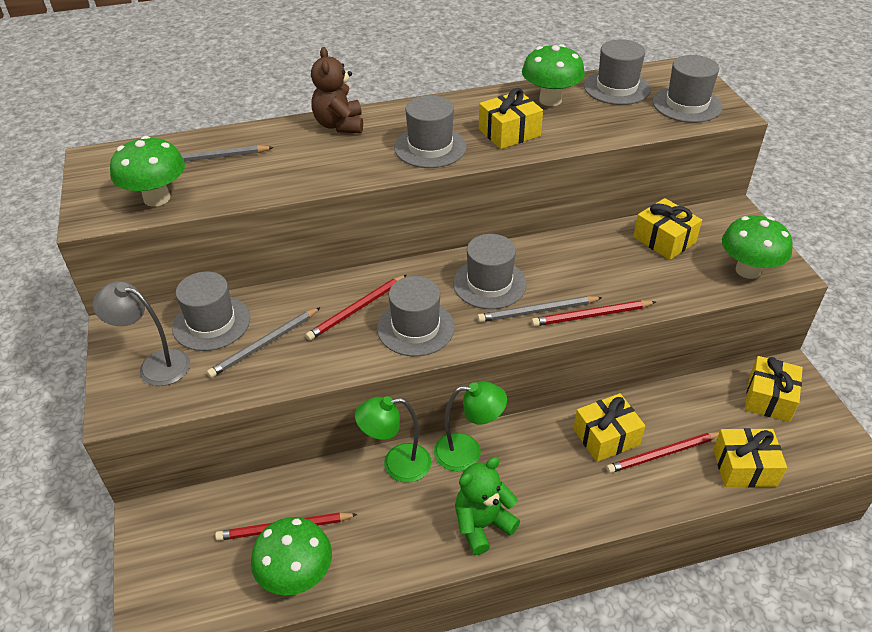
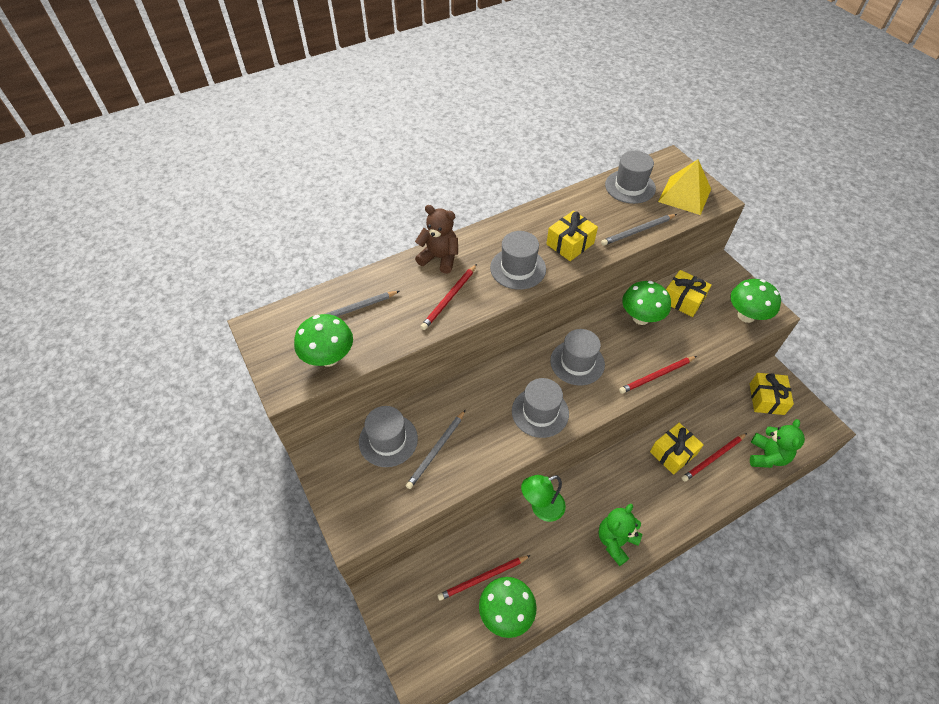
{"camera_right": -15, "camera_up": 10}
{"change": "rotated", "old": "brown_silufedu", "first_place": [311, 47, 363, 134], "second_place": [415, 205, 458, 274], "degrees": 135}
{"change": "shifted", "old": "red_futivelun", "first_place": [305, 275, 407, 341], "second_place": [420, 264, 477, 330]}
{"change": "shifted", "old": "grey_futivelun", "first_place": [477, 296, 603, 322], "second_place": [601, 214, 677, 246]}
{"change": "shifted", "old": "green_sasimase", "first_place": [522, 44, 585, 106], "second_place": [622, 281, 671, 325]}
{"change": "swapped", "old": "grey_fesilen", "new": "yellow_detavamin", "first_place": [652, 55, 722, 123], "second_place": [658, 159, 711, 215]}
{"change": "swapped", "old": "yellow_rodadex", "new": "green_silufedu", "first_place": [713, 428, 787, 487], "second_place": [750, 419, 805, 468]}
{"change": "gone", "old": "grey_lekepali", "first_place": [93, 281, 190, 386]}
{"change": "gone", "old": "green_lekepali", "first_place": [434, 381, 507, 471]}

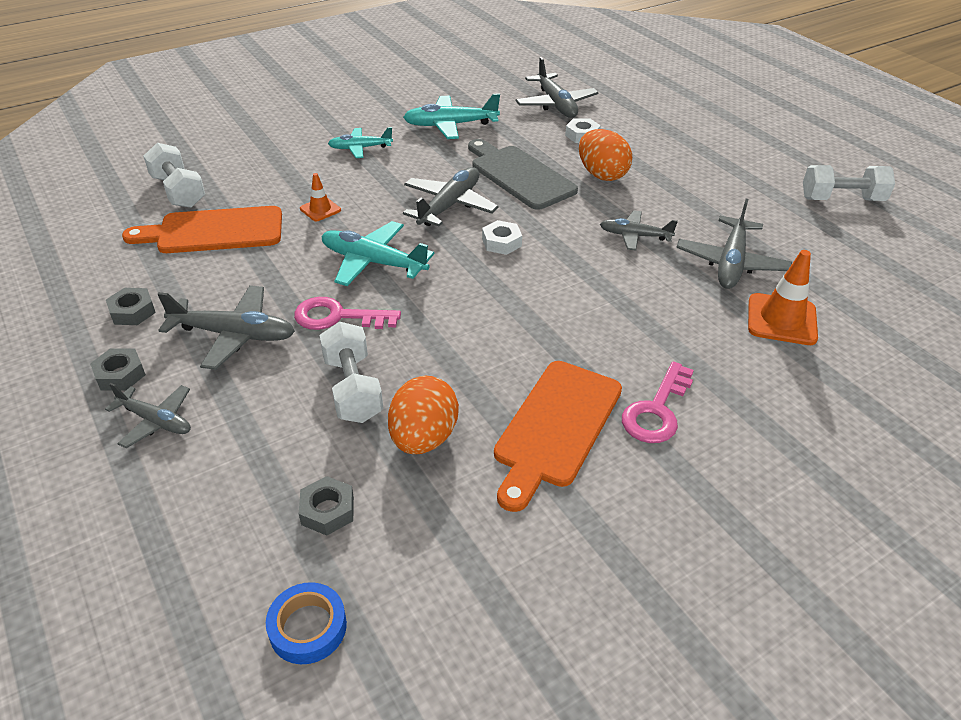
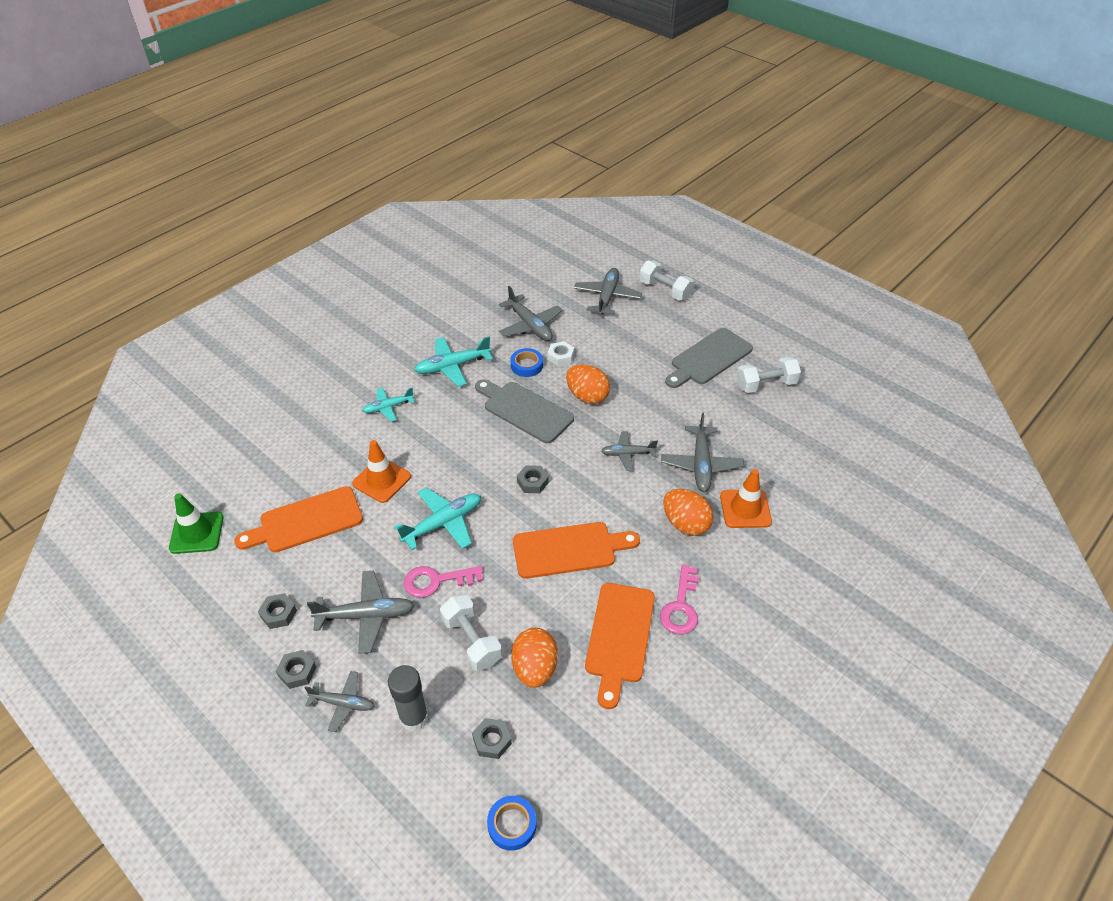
{"camera_right": -15, "camera_up": 5}
{"change": "new", "new": "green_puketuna", "second_place": [169, 493, 224, 554]}
{"change": "scaled", "old": "orange_puketuna", "first_place": [300, 173, 341, 221], "second_place": [352, 440, 411, 503], "factor": 1.75}
{"change": "new", "new": "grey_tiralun", "second_place": [388, 665, 428, 731]}
{"change": "rotated", "old": "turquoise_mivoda", "first_place": [321, 221, 434, 286], "second_place": [394, 487, 481, 550], "degrees": 135}
{"change": "new", "new": "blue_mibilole", "second_place": [510, 348, 543, 377]}
{"change": "new", "new": "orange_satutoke", "second_place": [513, 522, 640, 579]}
{"change": "repainted", "old": "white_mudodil", "new": "grey_mudodil", "first_place": [482, 220, 522, 255], "second_place": [517, 465, 549, 493]}
{"change": "shifted", "old": "grey_mivoda", "first_place": [403, 167, 499, 226], "second_place": [574, 268, 642, 316]}
{"change": "shifted", "old": "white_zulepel", "first_place": [143, 143, 205, 208], "second_place": [639, 260, 694, 301]}
{"change": "new", "new": "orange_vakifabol", "second_place": [663, 489, 714, 536]}
{"change": "new", "new": "grey_satutoke", "second_place": [665, 328, 753, 388]}

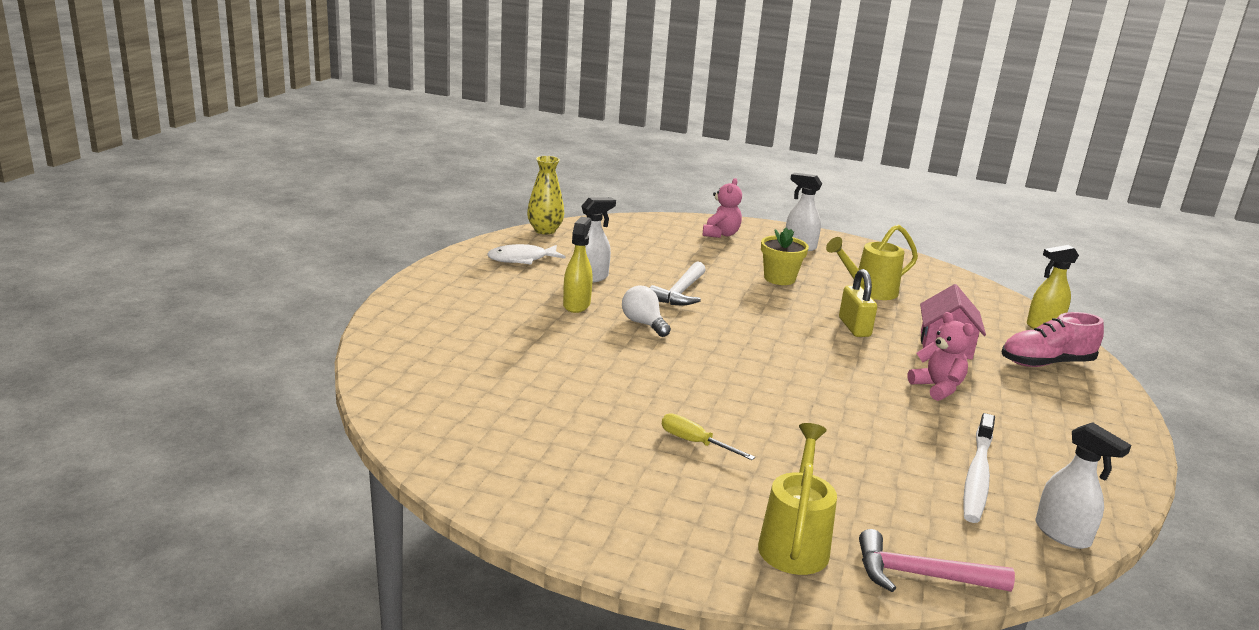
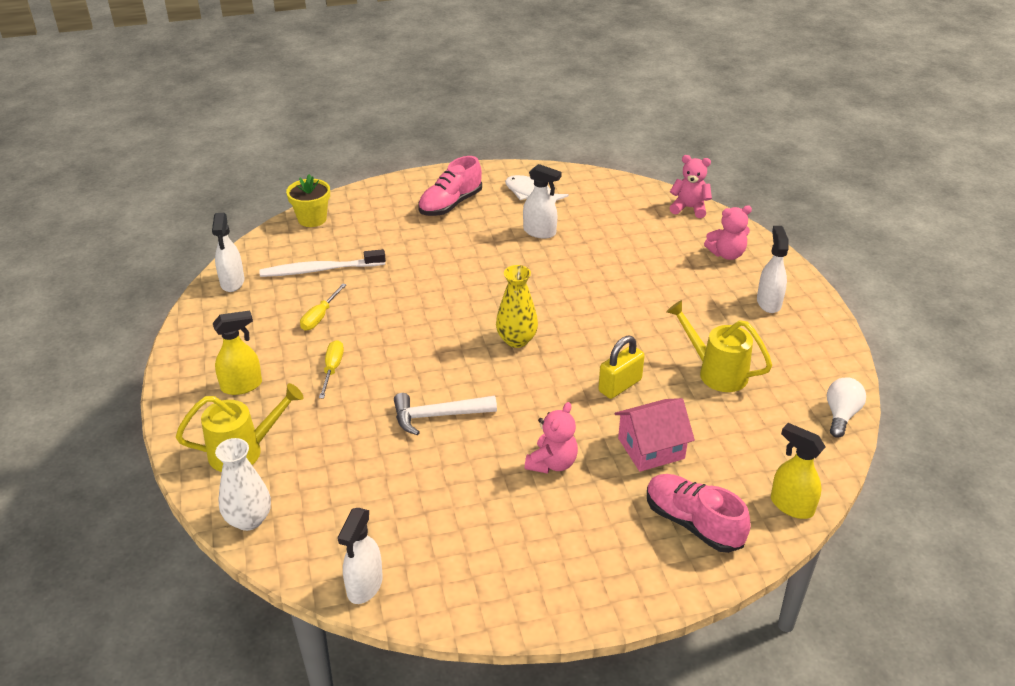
{"camera_right": 60, "camera_up": 15}
{"change": "new", "new": "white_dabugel", "second_place": [212, 213, 244, 292]}
{"change": "shifted", "old": "yellow_dabugel", "first_place": [563, 217, 593, 313], "second_place": [213, 310, 262, 395]}
{"change": "swapped", "old": "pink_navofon", "new": "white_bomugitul", "first_place": [859, 529, 1015, 592], "second_place": [215, 438, 271, 531]}
{"change": "shifted", "old": "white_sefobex", "first_place": [963, 413, 995, 523], "second_place": [259, 249, 386, 277]}
{"change": "shifted", "old": "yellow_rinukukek", "first_place": [761, 227, 809, 285], "second_place": [286, 174, 330, 227]}
{"change": "new", "new": "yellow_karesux", "second_place": [300, 284, 347, 331]}
{"change": "shifted", "old": "white_navofon", "first_place": [650, 261, 706, 305], "second_place": [394, 393, 497, 435]}
{"change": "new", "new": "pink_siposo", "second_place": [418, 156, 482, 216]}
{"change": "shifted", "old": "yellow_bomugitul", "first_place": [527, 156, 564, 234], "second_place": [496, 265, 538, 348]}
{"change": "new", "new": "pink_silufedu", "second_place": [670, 155, 712, 218]}
{"change": "shifted", "old": "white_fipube", "first_place": [622, 286, 671, 337], "second_place": [827, 377, 866, 438]}

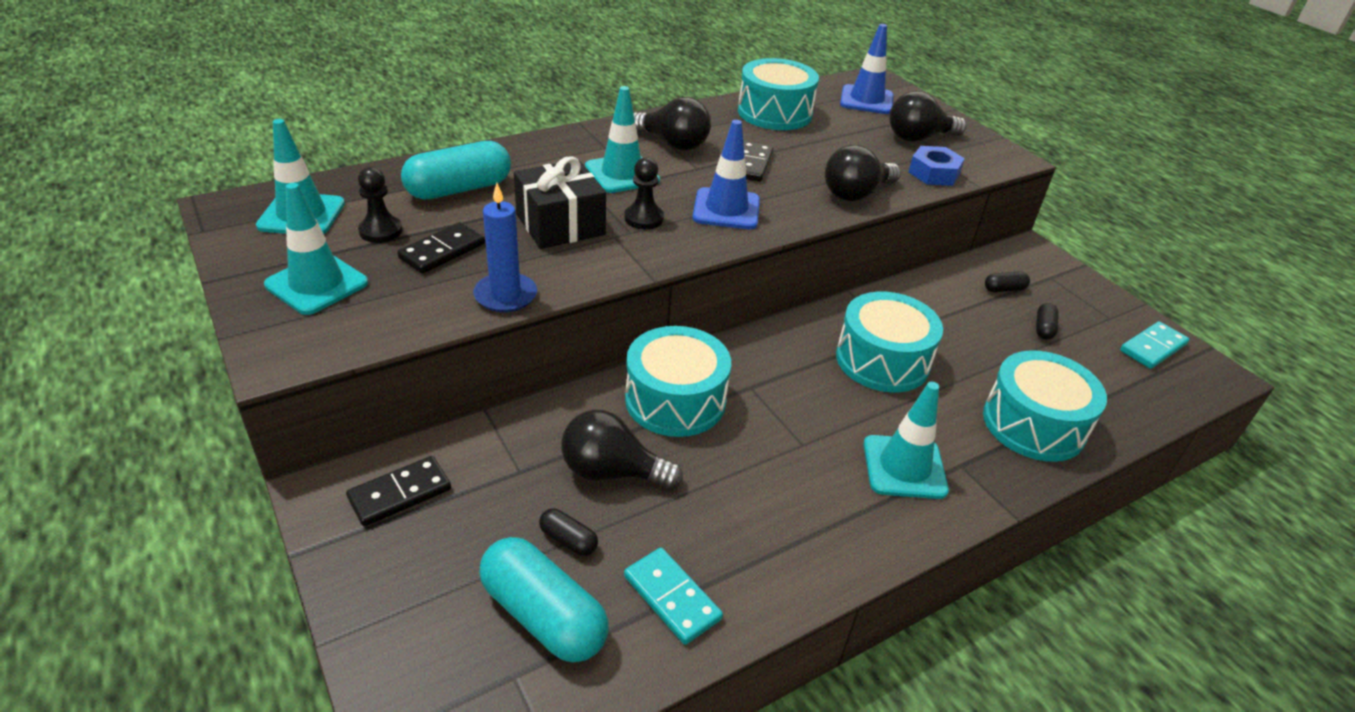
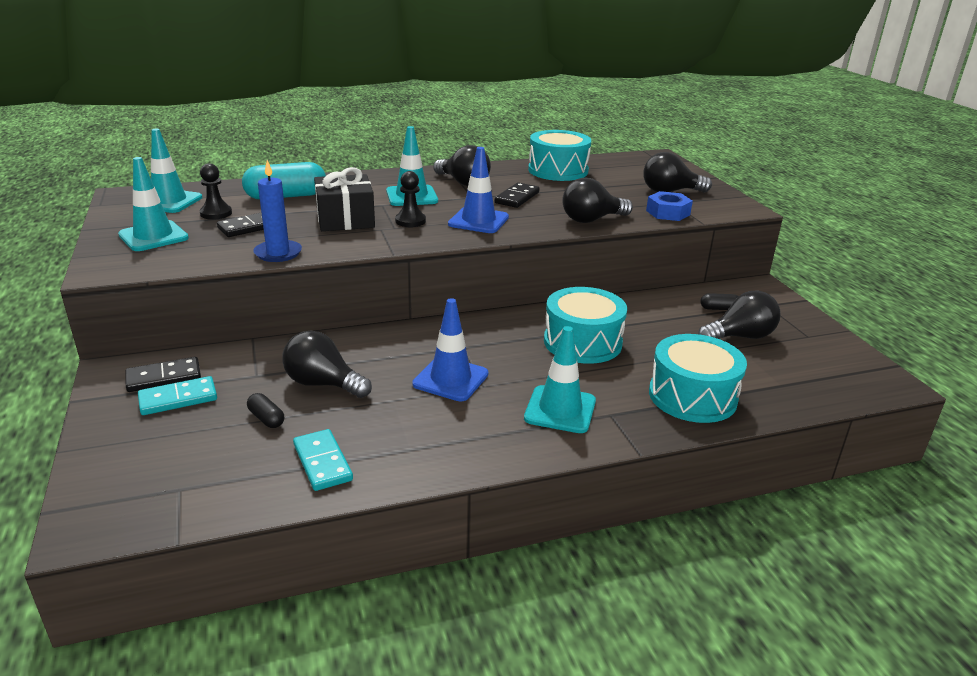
{"camera_right": 15, "camera_up": -10}
{"change": "shifted", "old": "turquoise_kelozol", "first_place": [1120, 321, 1189, 369], "second_place": [138, 376, 217, 415]}
{"change": "shifted", "old": "blue_puketuna", "first_place": [840, 24, 893, 114], "second_place": [412, 298, 489, 401]}
{"change": "swapped", "old": "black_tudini", "new": "black_fipube", "first_place": [1036, 303, 1059, 340], "second_place": [698, 291, 781, 339]}
{"change": "gone", "old": "turquoise_tudini", "first_place": [479, 537, 609, 662]}
{"change": "gone", "old": "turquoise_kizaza", "first_place": [625, 326, 731, 437]}

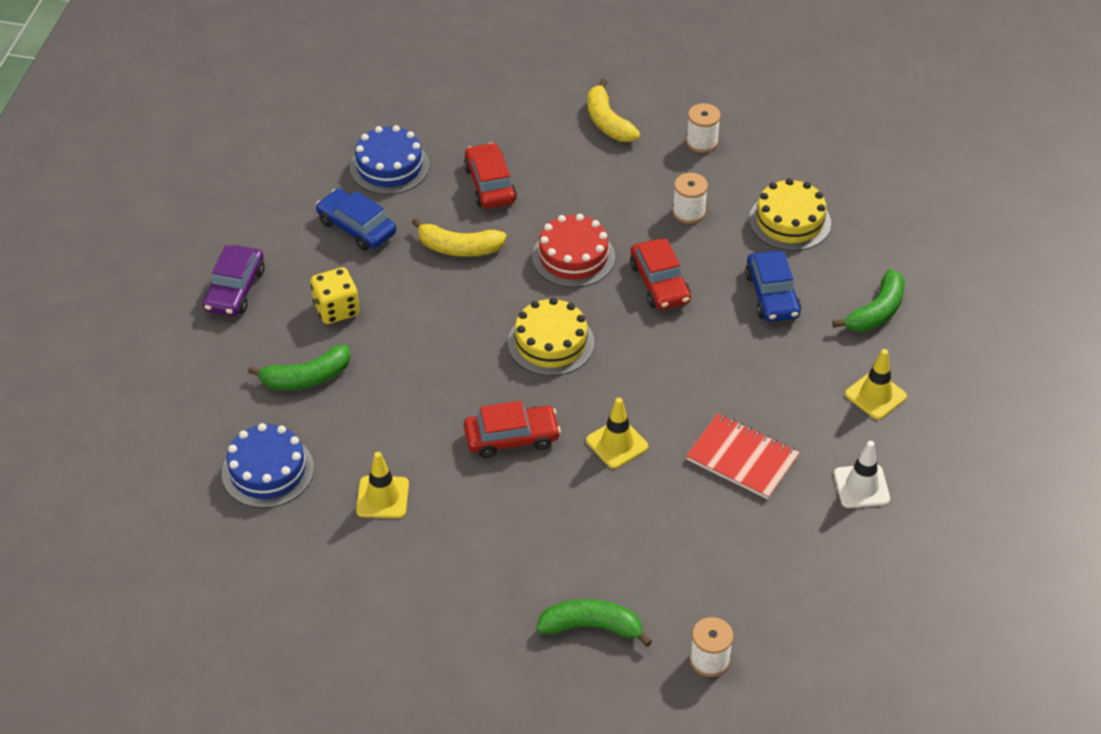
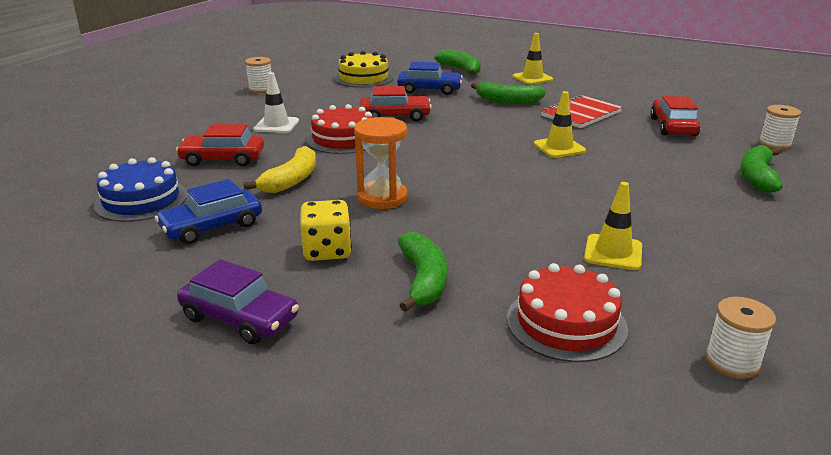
{"camera_right": -75, "camera_up": -20}
{"change": "shifted", "old": "white_puketuna", "first_place": [834, 441, 890, 508], "second_place": [253, 72, 299, 133]}
{"change": "new", "new": "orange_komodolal", "second_place": [354, 117, 408, 209]}
{"change": "new", "new": "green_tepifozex", "second_place": [471, 82, 546, 104]}
{"change": "repainted", "old": "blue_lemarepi", "new": "red_lemarepi", "first_place": [222, 423, 314, 508], "second_place": [507, 263, 628, 362]}
{"change": "shifted", "old": "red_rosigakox", "first_place": [464, 401, 561, 459], "second_place": [650, 96, 700, 136]}
{"change": "shifted", "old": "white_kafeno", "first_place": [672, 173, 708, 224], "second_place": [705, 297, 776, 379]}
{"change": "gone", "old": "yellow_lemarepi", "first_place": [508, 297, 594, 376]}
{"change": "gone", "old": "yellow_tepifozex", "first_place": [587, 79, 640, 142]}

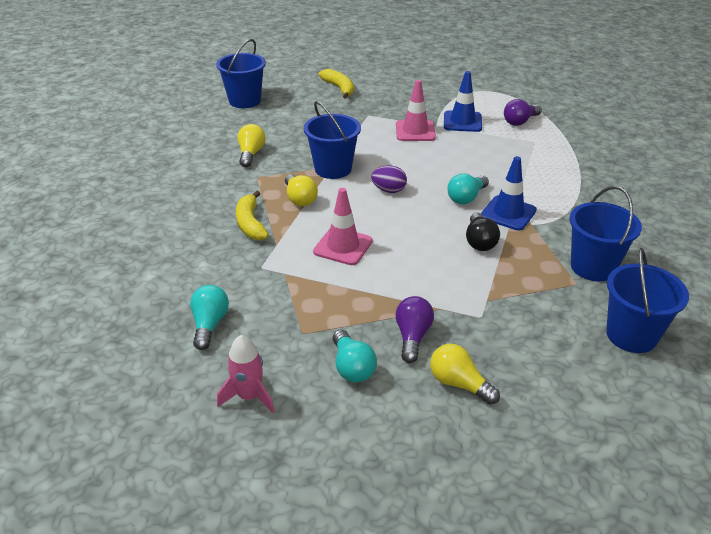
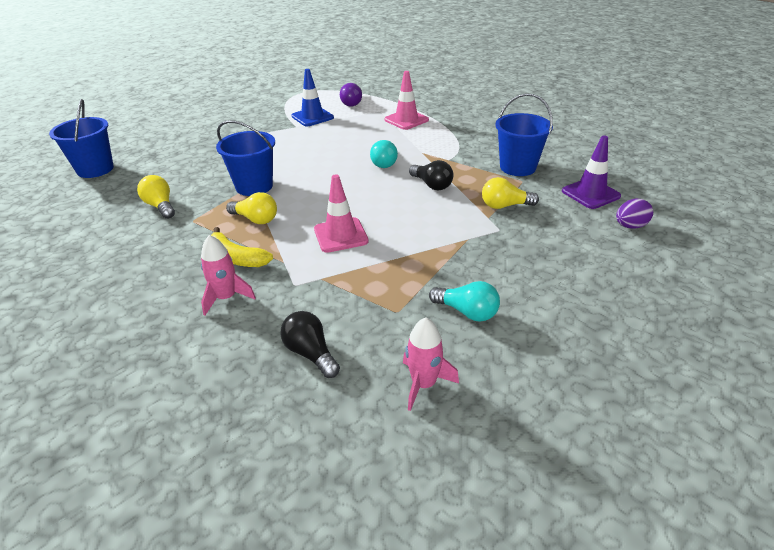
{"camera_right": -40, "camera_up": 0}
{"change": "new", "new": "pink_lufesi", "second_place": [201, 235, 256, 315]}
{"change": "repainted", "old": "turquoise_fipube", "new": "black_fipube", "first_place": [190, 285, 229, 350], "second_place": [280, 311, 340, 378]}
{"change": "shifted", "old": "pink_puketuna", "first_place": [396, 80, 436, 141], "second_place": [384, 71, 429, 130]}
{"change": "shifted", "old": "yellow_fipube", "first_place": [430, 344, 500, 405], "second_place": [482, 177, 539, 209]}
{"change": "swapped", "old": "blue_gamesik", "new": "purple_puketuna", "first_place": [606, 248, 689, 353], "second_place": [562, 135, 621, 209]}
{"change": "shifted", "old": "purple_vakifabol", "first_place": [371, 166, 407, 193], "second_place": [616, 199, 653, 229]}
{"change": "gone", "old": "yellow_tepifozex", "first_place": [319, 69, 354, 99]}
{"change": "gone", "old": "purple_fipube", "first_place": [395, 296, 434, 363]}
{"change": "gone", "old": "blue_puketuna", "first_place": [481, 156, 537, 231]}

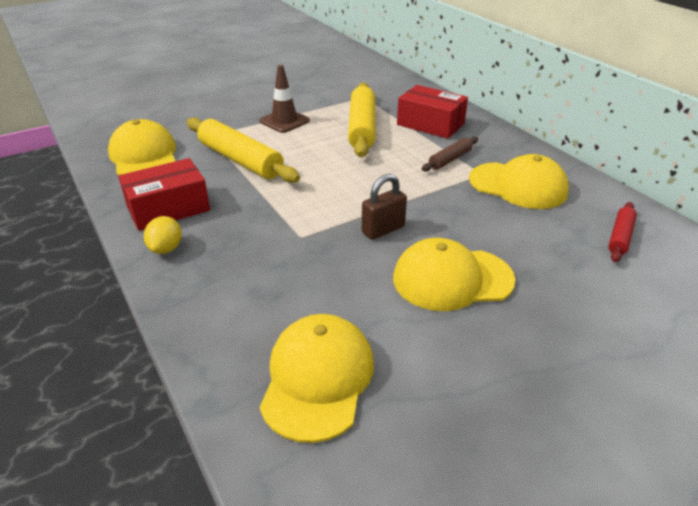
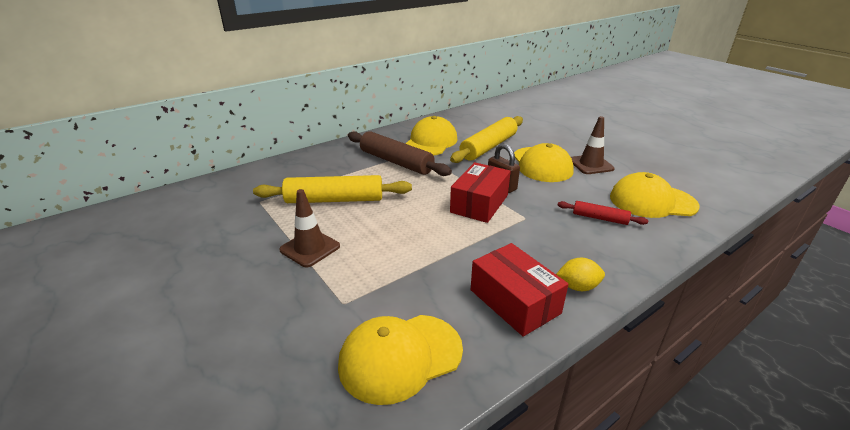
{"camera_right": -95, "camera_up": -5}
{"change": "scaled", "old": "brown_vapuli", "first_place": [422, 137, 478, 171], "second_place": [348, 131, 452, 176], "factor": 1.92}
{"change": "shifted", "old": "yellow_vapuli", "first_place": [187, 117, 300, 183], "second_place": [450, 116, 523, 163]}
{"change": "shifted", "old": "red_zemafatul", "first_place": [397, 85, 468, 139], "second_place": [450, 162, 511, 223]}
{"change": "shifted", "old": "red_vapuli", "first_place": [608, 202, 637, 262], "second_place": [558, 201, 648, 225]}
{"change": "new", "new": "brown_puketuna", "second_place": [571, 116, 615, 174]}

